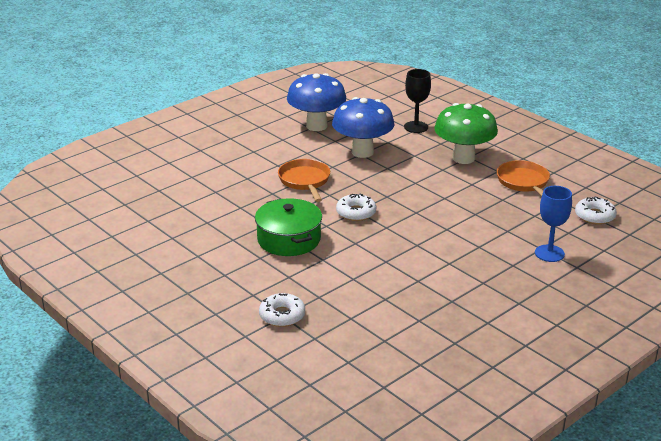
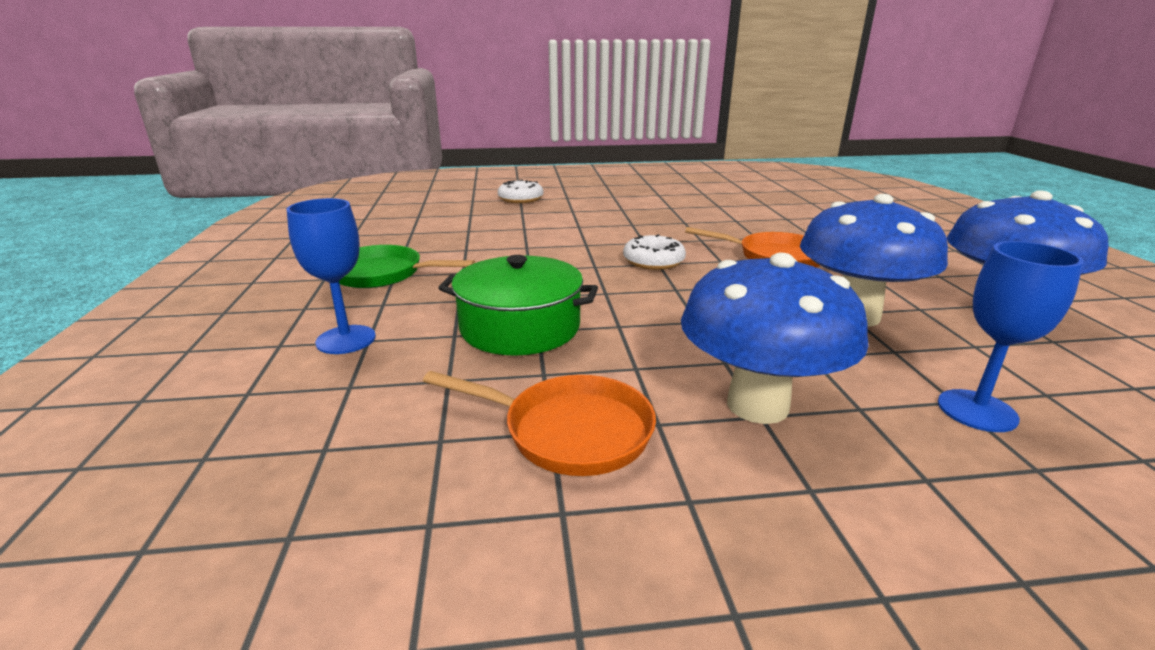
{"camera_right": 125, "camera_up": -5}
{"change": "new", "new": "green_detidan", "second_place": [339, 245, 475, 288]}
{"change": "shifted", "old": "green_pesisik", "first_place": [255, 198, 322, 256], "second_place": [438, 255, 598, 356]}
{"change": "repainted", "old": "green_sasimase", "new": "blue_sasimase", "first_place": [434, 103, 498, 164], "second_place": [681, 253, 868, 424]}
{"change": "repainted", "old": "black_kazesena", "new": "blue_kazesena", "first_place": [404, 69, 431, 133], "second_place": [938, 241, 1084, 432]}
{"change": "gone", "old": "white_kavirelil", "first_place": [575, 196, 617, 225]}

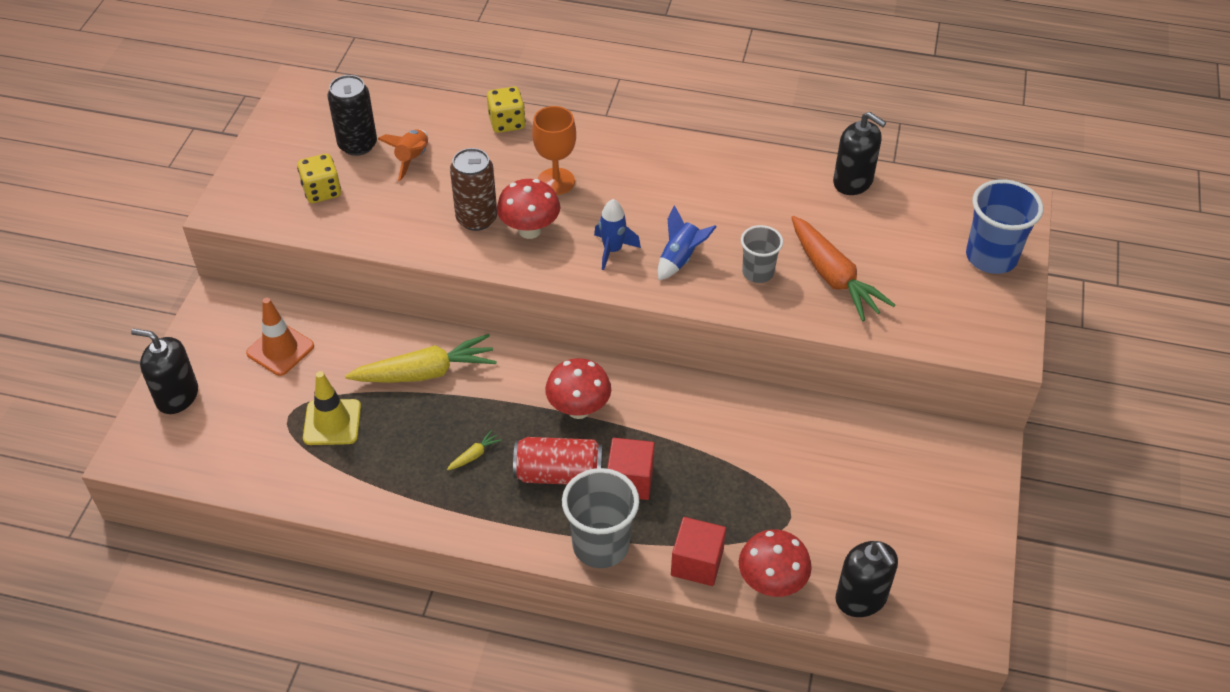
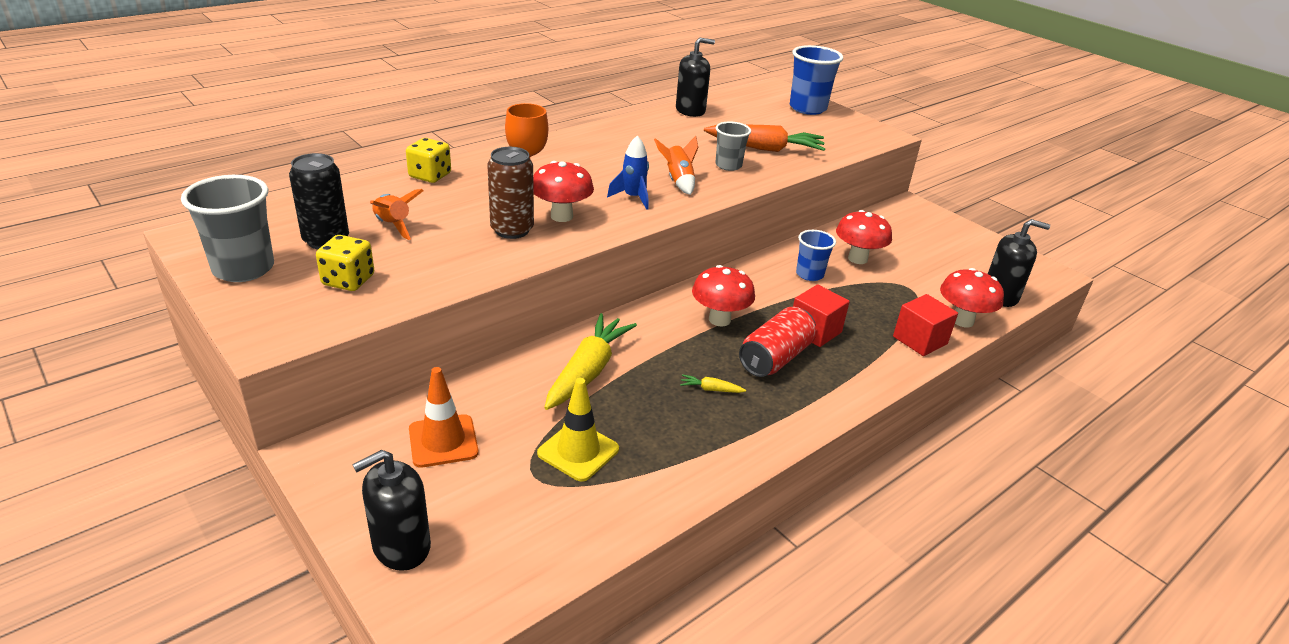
{"camera_right": -55, "camera_up": -15}
{"change": "shifted", "old": "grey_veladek", "first_place": [562, 468, 639, 568], "second_place": [181, 175, 274, 282]}
{"change": "repainted", "old": "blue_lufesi", "new": "orange_lufesi", "first_place": [657, 205, 717, 280], "second_place": [654, 136, 698, 195]}
{"change": "rotated", "old": "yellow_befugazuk", "first_place": [447, 430, 502, 470], "second_place": [680, 374, 746, 393], "degrees": -75}
{"change": "new", "new": "blue_veladek", "second_place": [796, 230, 836, 281]}
{"change": "new", "new": "red_sasimase", "second_place": [836, 210, 892, 264]}

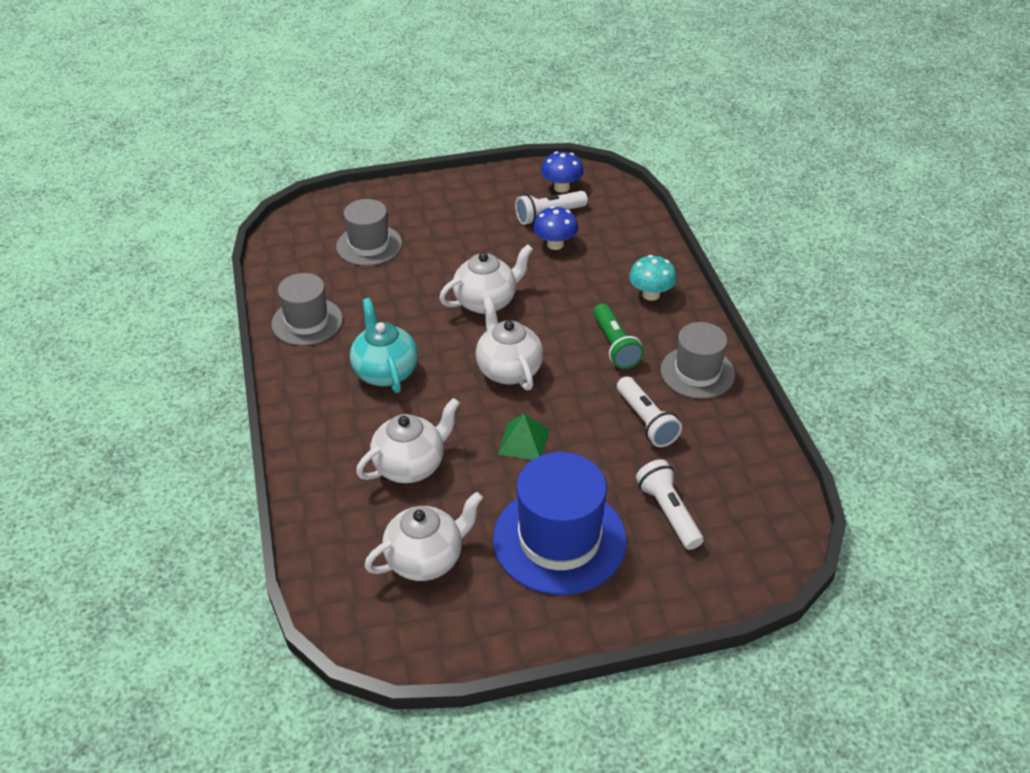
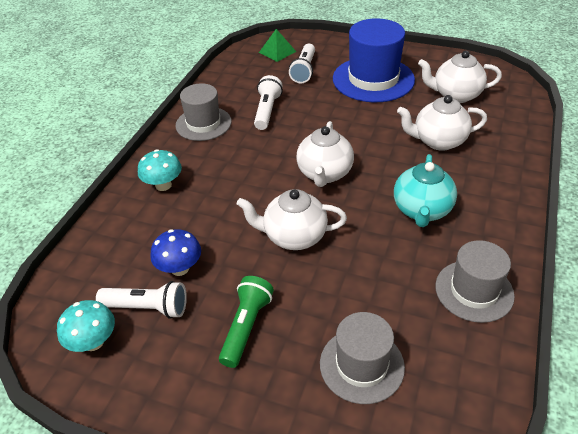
{"camera_right": -145, "camera_up": 0}
{"change": "repainted", "old": "blue_sasimase", "new": "turquoise_sasimase", "first_place": [541, 151, 584, 193], "second_place": [57, 300, 115, 352]}
{"change": "shifted", "old": "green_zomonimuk", "first_place": [593, 303, 644, 369], "second_place": [219, 276, 274, 368]}
{"change": "shifted", "old": "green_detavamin", "first_place": [498, 414, 550, 460], "second_place": [259, 29, 296, 62]}

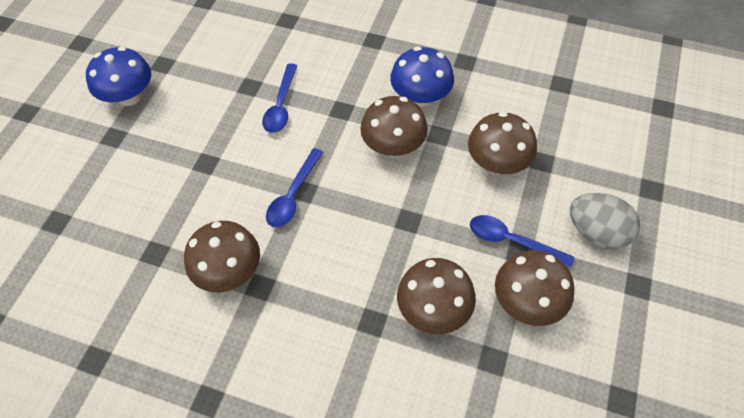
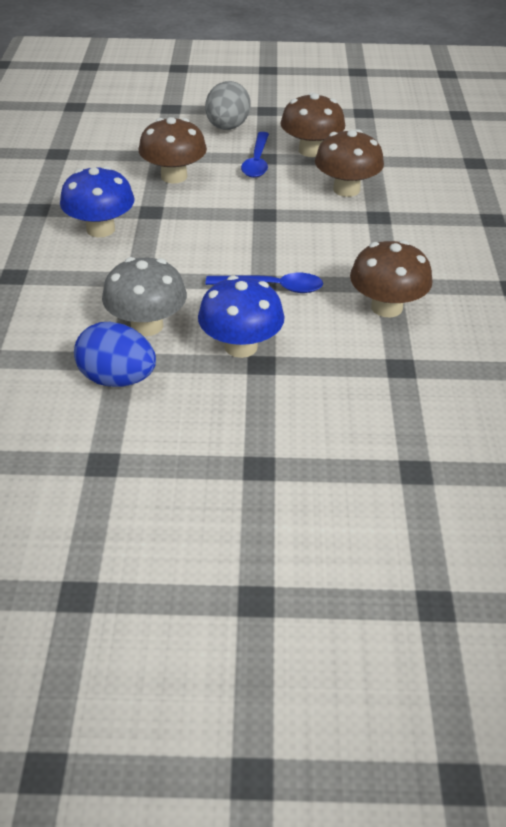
{"camera_right": -110, "camera_up": -15}
{"change": "new", "new": "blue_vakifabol", "second_place": [74, 322, 156, 387]}
{"change": "swapped", "old": "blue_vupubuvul", "new": "grey_sasimase", "first_place": [262, 63, 297, 133], "second_place": [102, 257, 187, 336]}
{"change": "shifted", "old": "blue_sasimase", "first_place": [86, 47, 151, 106], "second_place": [198, 275, 285, 358]}
{"change": "gone", "old": "brown_sasimase", "first_place": [360, 96, 428, 157]}

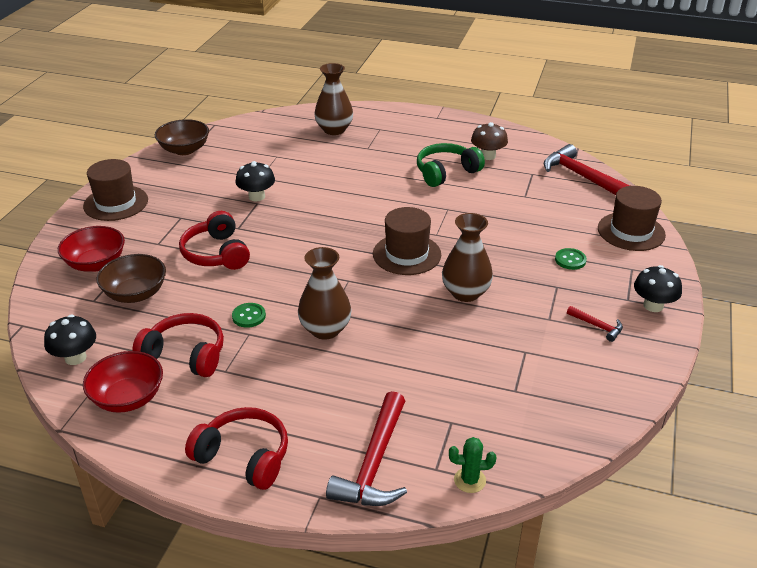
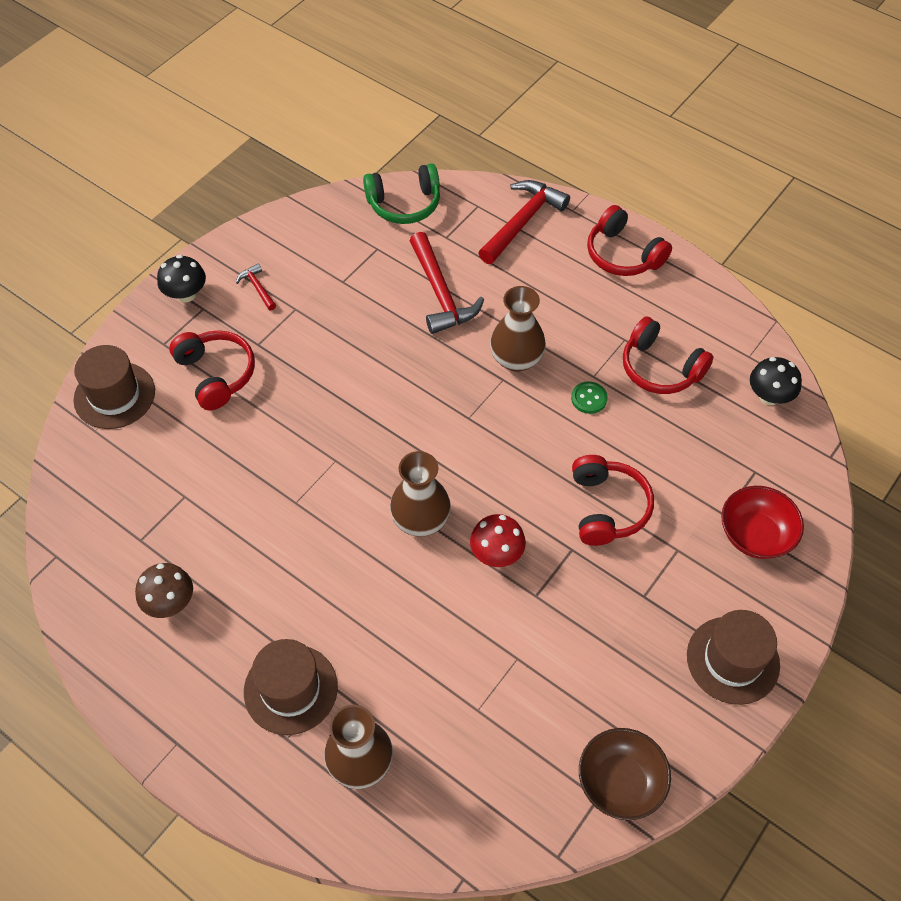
{"camera_right": -160, "camera_up": 20}
{"change": "swapped", "old": "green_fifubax", "new": "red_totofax", "first_place": [555, 248, 587, 270], "second_place": [169, 330, 255, 410]}
{"change": "shifted", "old": "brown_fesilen", "first_place": [373, 207, 441, 275], "second_place": [244, 639, 338, 735]}
{"change": "shifted", "old": "green_totofax", "first_place": [417, 143, 485, 187], "second_place": [363, 163, 440, 224]}
{"change": "shifted", "old": "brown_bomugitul", "first_place": [442, 213, 493, 302], "second_place": [390, 451, 451, 537]}
{"change": "shifted", "old": "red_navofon", "first_place": [544, 144, 630, 195], "second_place": [410, 232, 484, 334]}
{"change": "new", "new": "red_sasimase", "second_place": [470, 514, 526, 567]}
{"change": "gone", "old": "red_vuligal", "first_place": [83, 351, 163, 413]}
{"change": "gone", "old": "brown_vuligal", "first_place": [96, 254, 166, 303]}
{"change": "gone", "old": "black_sasimase", "first_place": [235, 161, 275, 202]}
{"change": "gone", "old": "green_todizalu", "first_place": [449, 437, 497, 493]}

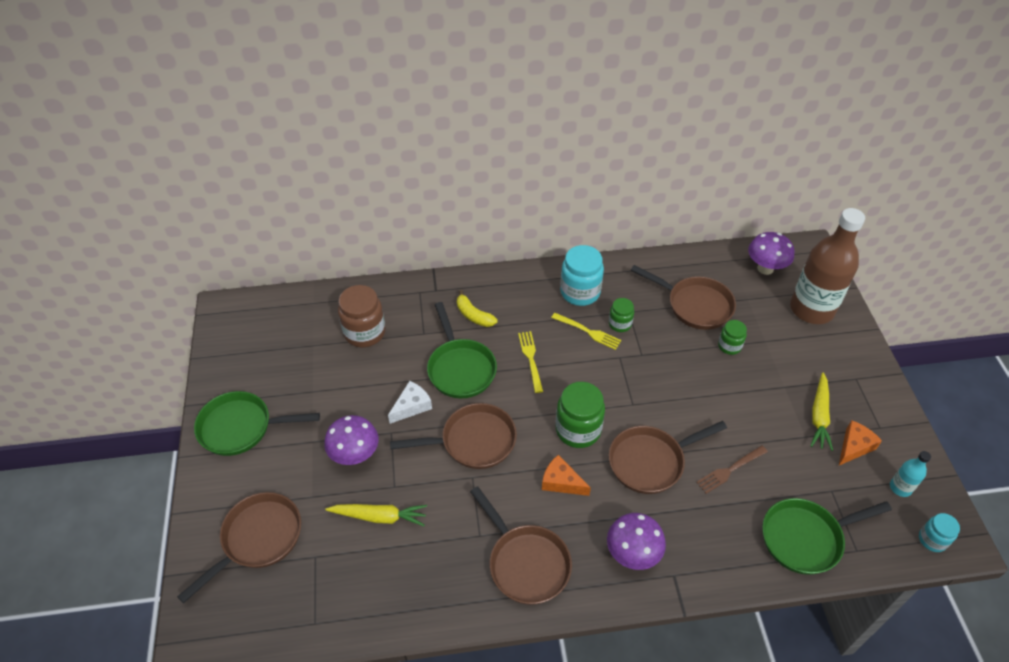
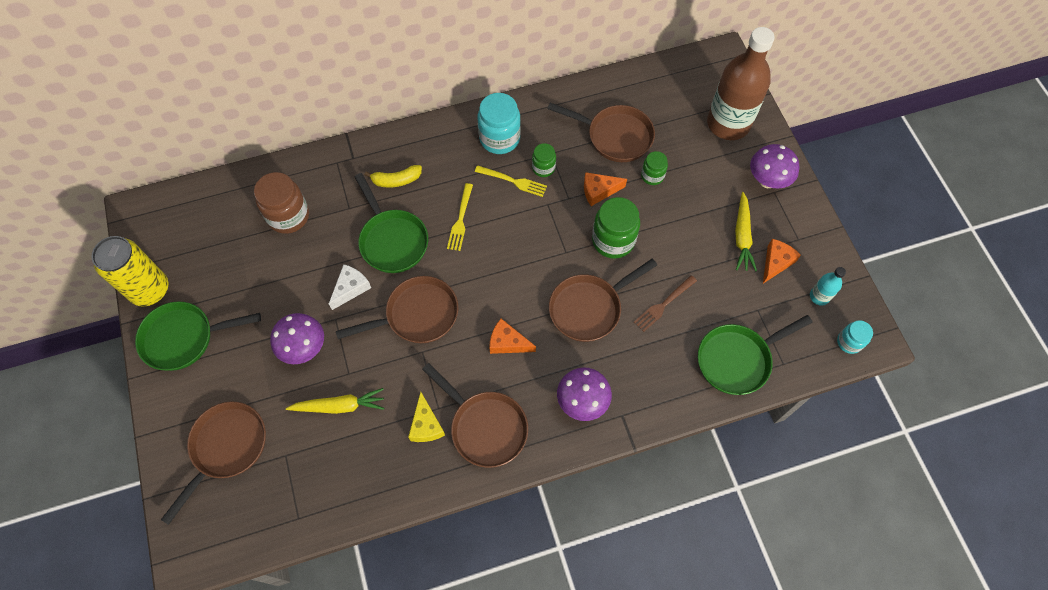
{"camera_right": -10, "camera_up": 15}
{"change": "new", "new": "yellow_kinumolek", "second_place": [91, 236, 168, 307]}
{"change": "rotated", "old": "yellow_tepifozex", "first_place": [457, 290, 497, 327], "second_place": [364, 165, 422, 188], "degrees": -45}
{"change": "new", "new": "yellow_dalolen", "second_place": [408, 392, 445, 442]}
{"change": "rotated", "old": "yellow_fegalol", "first_place": [518, 331, 543, 393], "second_place": [447, 183, 473, 251], "degrees": -150}
{"change": "new", "new": "orange_dalolen", "second_place": [584, 172, 627, 206]}
{"change": "shifted", "old": "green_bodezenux", "first_place": [555, 382, 605, 448], "second_place": [592, 197, 640, 259]}
{"change": "shifted", "old": "purple_sasimase", "first_place": [748, 232, 794, 275], "second_place": [750, 144, 800, 188]}

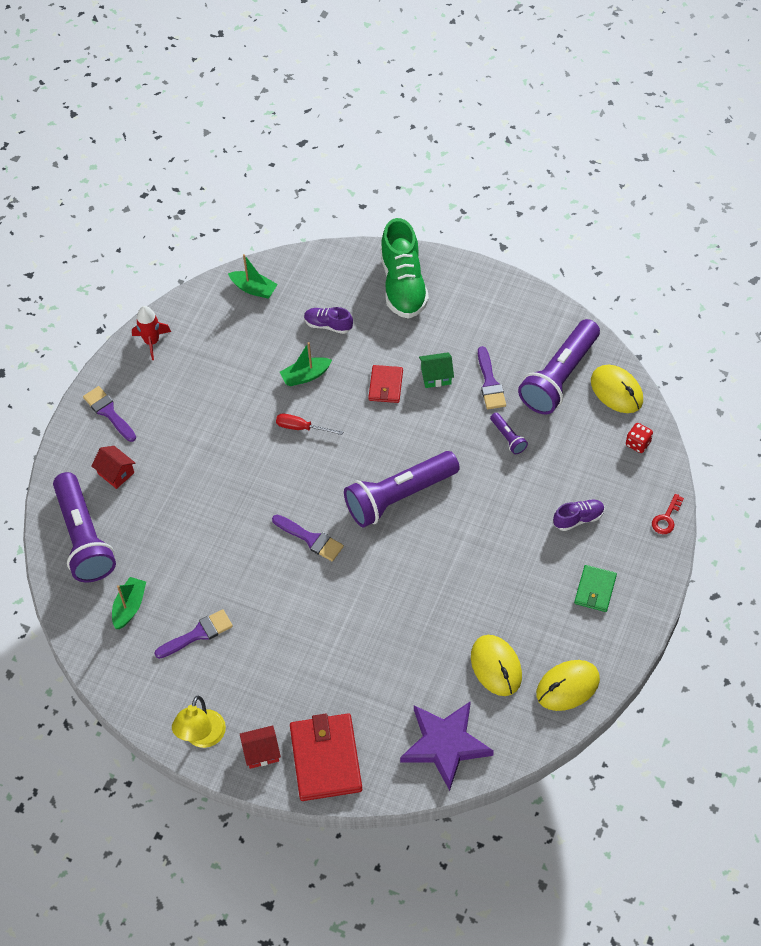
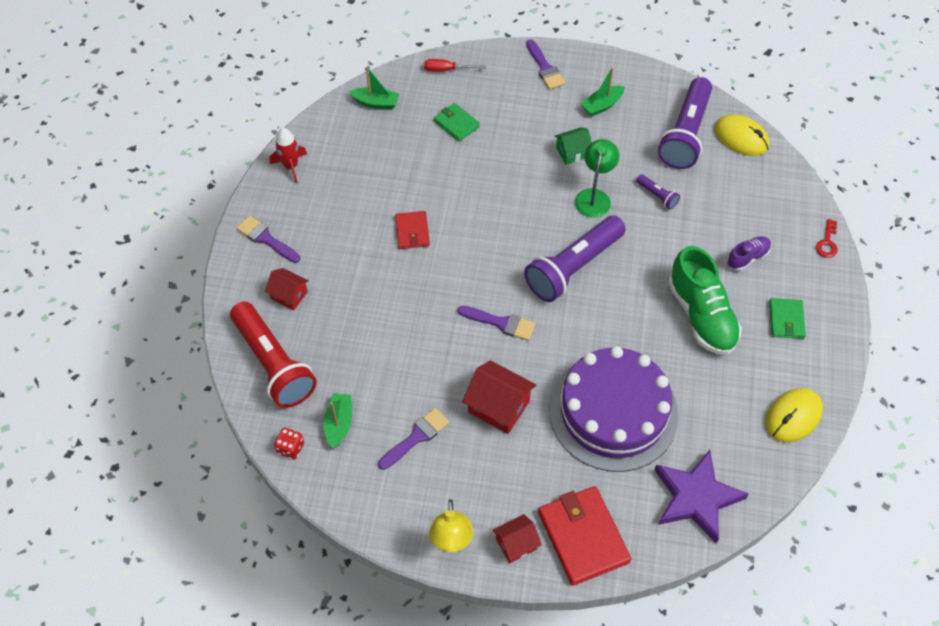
{"camera_right": -15, "camera_up": 0}
{"change": "repainted", "old": "purple_zomonimuk", "new": "red_zomonimuk", "first_place": [53, 472, 116, 582], "second_place": [230, 301, 317, 408]}
{"change": "shifted", "old": "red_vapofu", "first_place": [626, 423, 653, 453], "second_place": [274, 428, 304, 460]}
{"change": "shifted", "old": "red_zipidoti", "first_place": [368, 365, 403, 403], "second_place": [395, 211, 430, 249]}
{"change": "shifted", "old": "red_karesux", "first_place": [276, 413, 343, 435], "second_place": [424, 59, 486, 72]}
{"change": "swapped", "old": "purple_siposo", "new": "green_zipidoti", "first_place": [304, 307, 353, 334], "second_place": [434, 103, 480, 142]}
{"change": "new", "new": "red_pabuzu", "second_place": [462, 360, 537, 434]}
{"change": "shifted", "old": "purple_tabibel", "first_place": [478, 346, 506, 409], "second_place": [526, 39, 565, 89]}
{"change": "new", "new": "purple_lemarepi", "second_place": [549, 346, 678, 472]}
{"change": "new", "new": "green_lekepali", "second_place": [575, 139, 619, 218]}
{"change": "shifted", "old": "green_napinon", "first_place": [280, 342, 332, 386], "second_place": [581, 67, 624, 116]}
{"change": "shifted", "old": "green_siposo", "first_place": [381, 218, 429, 319], "second_place": [668, 246, 742, 355]}
{"change": "gone", "old": "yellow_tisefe", "first_place": [471, 635, 522, 696]}

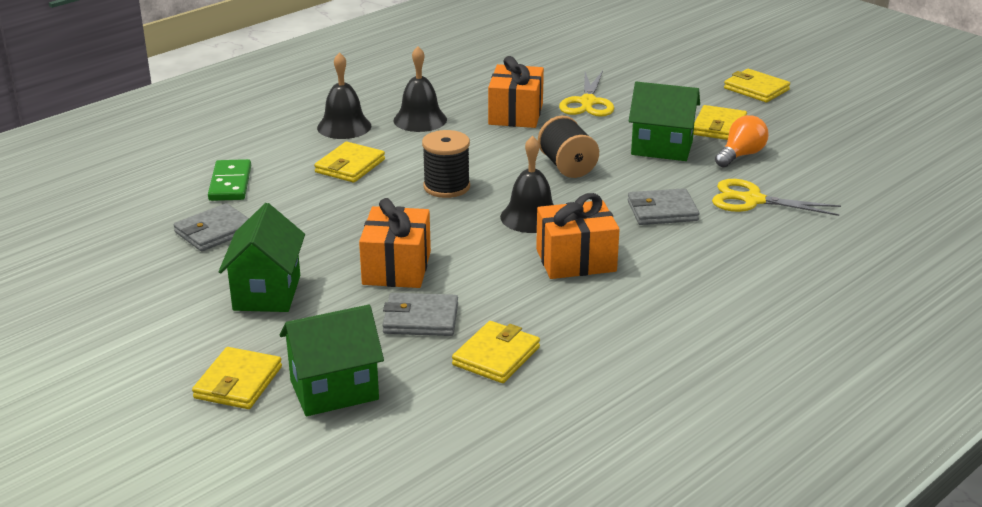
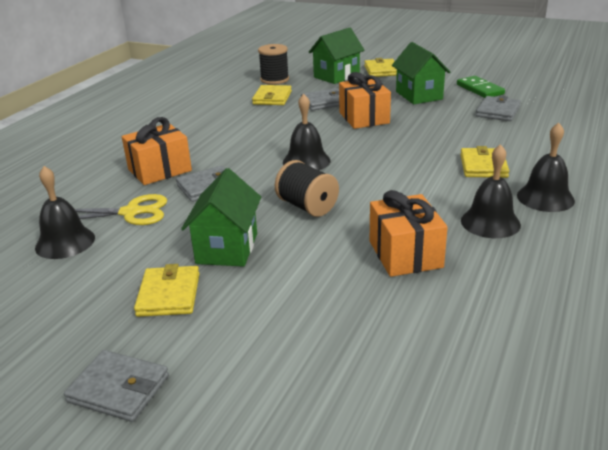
{"camera_right": 160, "camera_up": 0}
{"change": "new", "new": "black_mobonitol", "second_place": [35, 166, 95, 259]}
{"change": "repainted", "old": "yellow_zipidoti", "new": "grey_zipidoti", "first_place": [724, 69, 790, 102], "second_place": [64, 350, 169, 422]}
{"change": "shifted", "old": "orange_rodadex", "first_place": [536, 193, 620, 279], "second_place": [122, 117, 192, 185]}
{"change": "rotated", "old": "green_pabuzu", "first_place": [629, 82, 700, 161], "second_place": [181, 168, 261, 267], "degrees": -75}
{"change": "shifted", "old": "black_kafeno", "first_place": [422, 130, 470, 198], "second_place": [258, 44, 289, 85]}
{"change": "shifted", "old": "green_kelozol", "first_place": [208, 159, 251, 201], "second_place": [457, 76, 505, 98]}
{"change": "gone", "old": "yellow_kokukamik", "first_place": [559, 71, 614, 117]}
{"change": "gone", "old": "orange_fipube", "first_place": [715, 115, 769, 168]}

